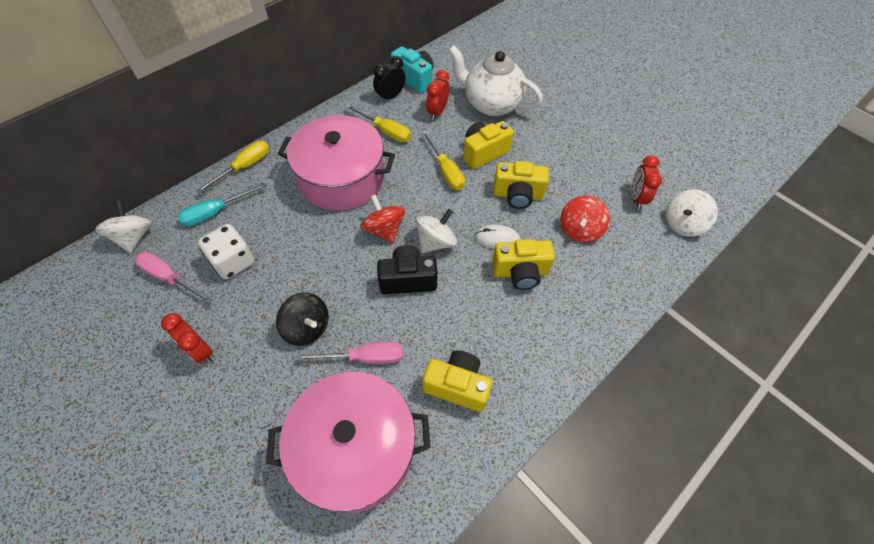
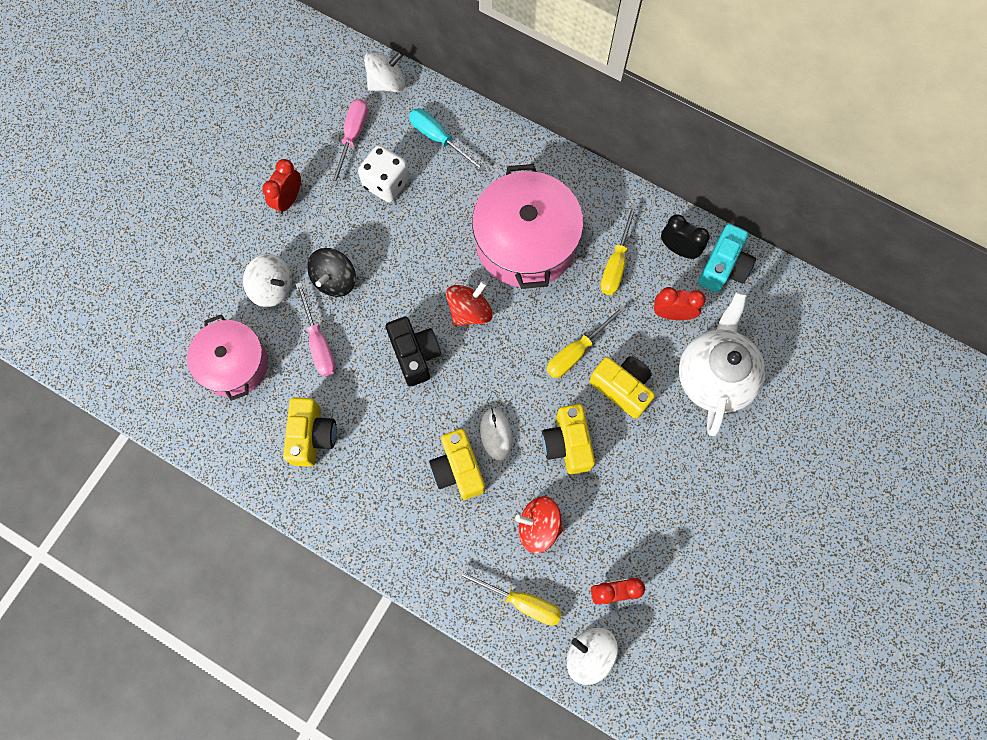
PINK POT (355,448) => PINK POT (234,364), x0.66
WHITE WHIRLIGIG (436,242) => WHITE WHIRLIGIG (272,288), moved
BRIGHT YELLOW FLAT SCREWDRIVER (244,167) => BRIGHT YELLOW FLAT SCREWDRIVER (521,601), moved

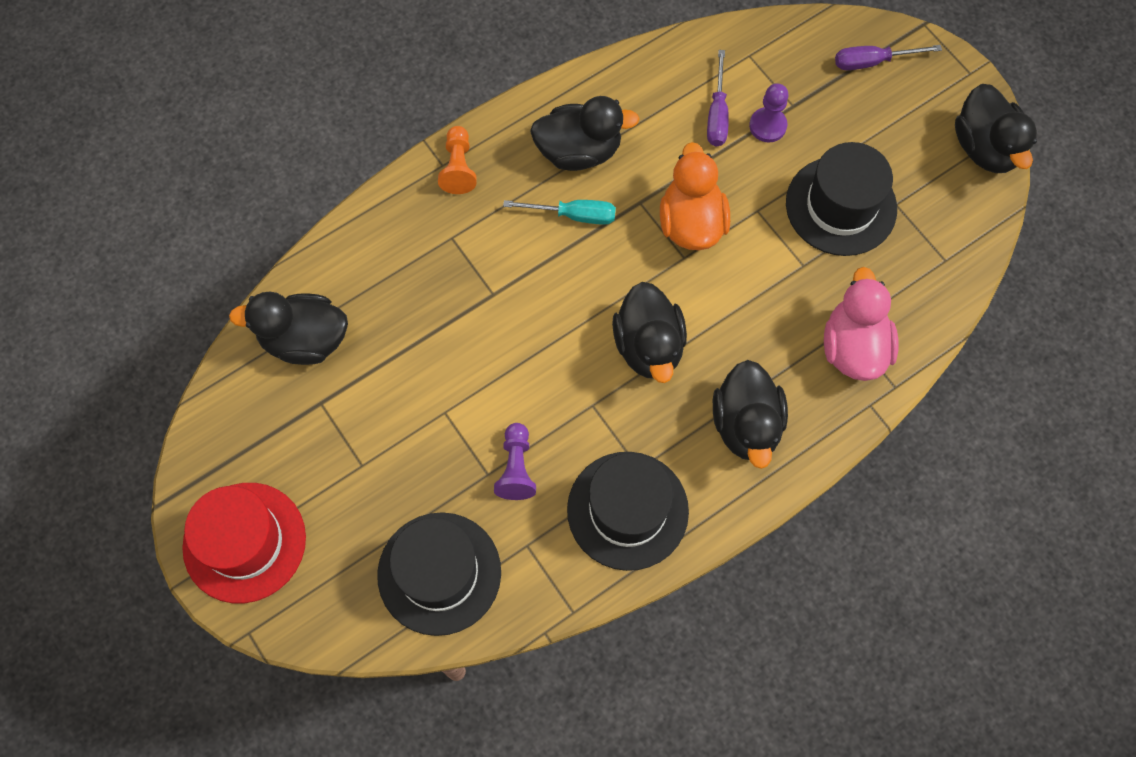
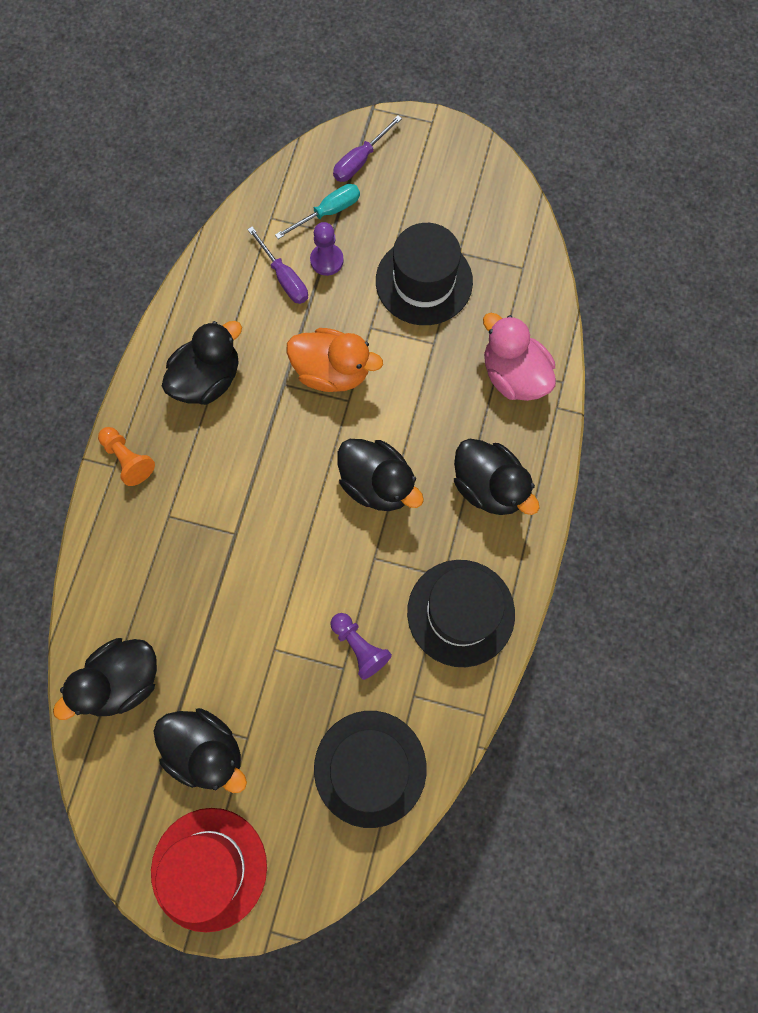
BLACK DUCK (985,148) => BLACK DUCK (206,750), moved
TEAL FLAT SCREWDRIVER (574,215) => TEAL FLAT SCREWDRIVER (328,212), moved
ORANGE DUCK (691,223) => ORANGE DUCK (332,371), 150 degrees clockwise

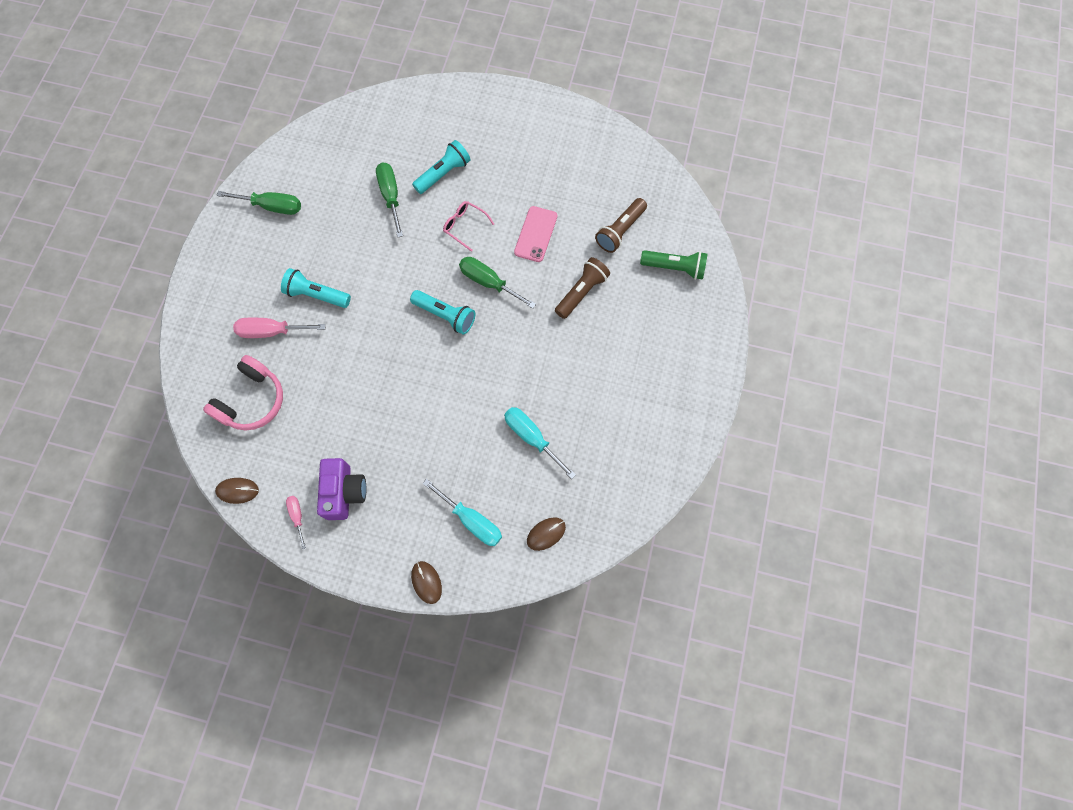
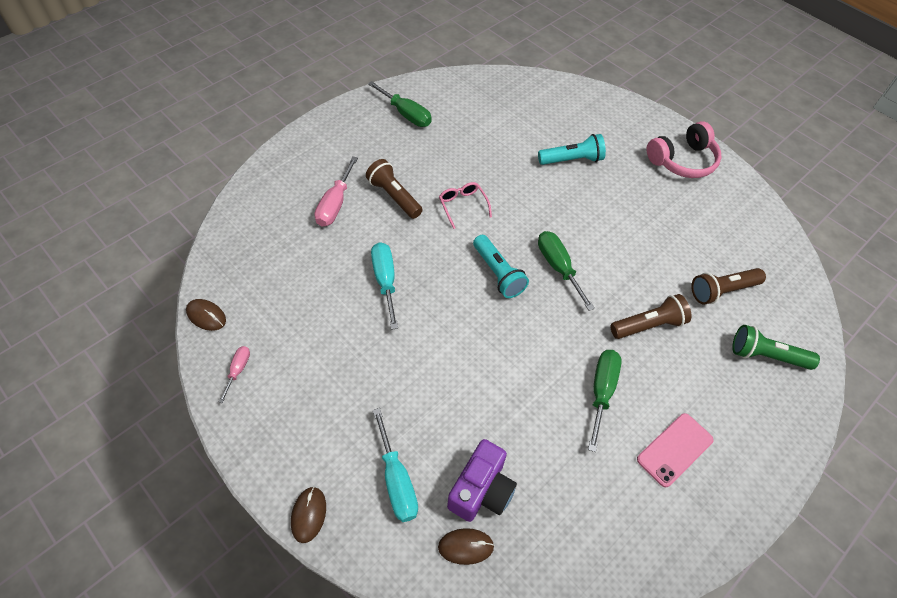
PINK FLAT SCREWDRIVER (271,331) => PINK FLAT SCREWDRIVER (335,204), 105 degrees counterclockwise
TEAL POCKET TORCH (316,295) => DARK BROWN POCKET TORCH (394,196)
TEAL FLAT SCREWDRIVER (532,437) => TEAL FLAT SCREWDRIVER (385,281), moved
PINK SPECTACLES (464,226) => PINK SPECTACLES (463,206), moved
PURPLE PHOTO CAMERA (344,492) => PURPLE PHOTO CAMERA (481,490), moved
EMERALD FLAT SCREWDRIVER (391,196) => EMERALD FLAT SCREWDRIVER (601,392), moved
PINK SMARTPHONE (535,234) => PINK SMARTPHONE (674,449), moved
PINK HEADPHONES (252,400) => PINK HEADPHONES (682,160), moved
EMERALD POCKET TORCH (675,268) => EMERALD POCKET TORCH (766,356), 150 degrees clockwise

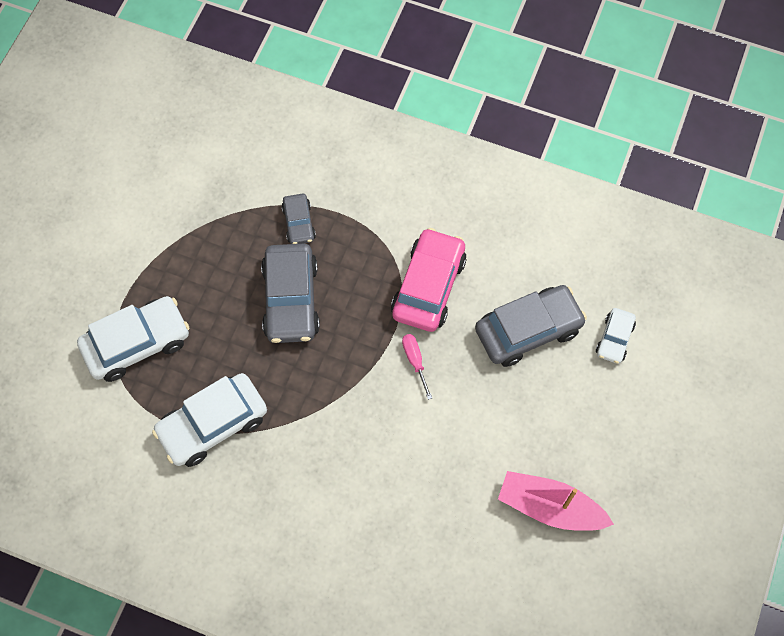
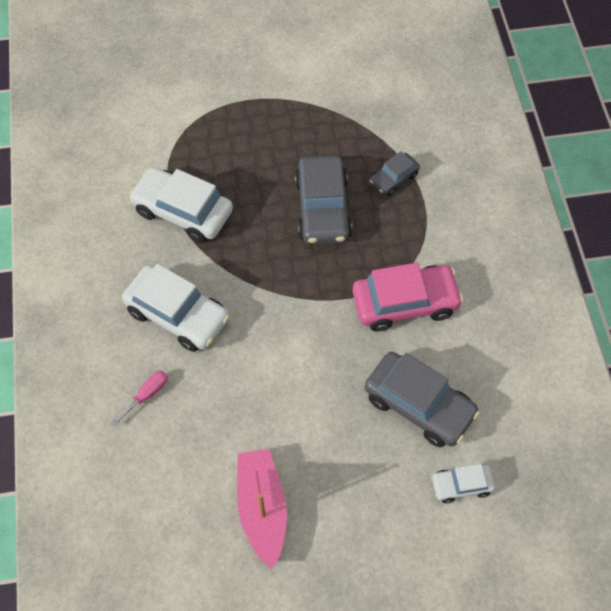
PINK FLAT SCREWDRIVER (415,361) => PINK FLAT SCREWDRIVER (147,395), moved
WHITE TOY CAR (137,343) => WHITE TOY CAR (178,314), moved
ASH-GREY TOY CAR (291,300) => ASH-GREY TOY CAR (323,208), 60 degrees counterclockwise

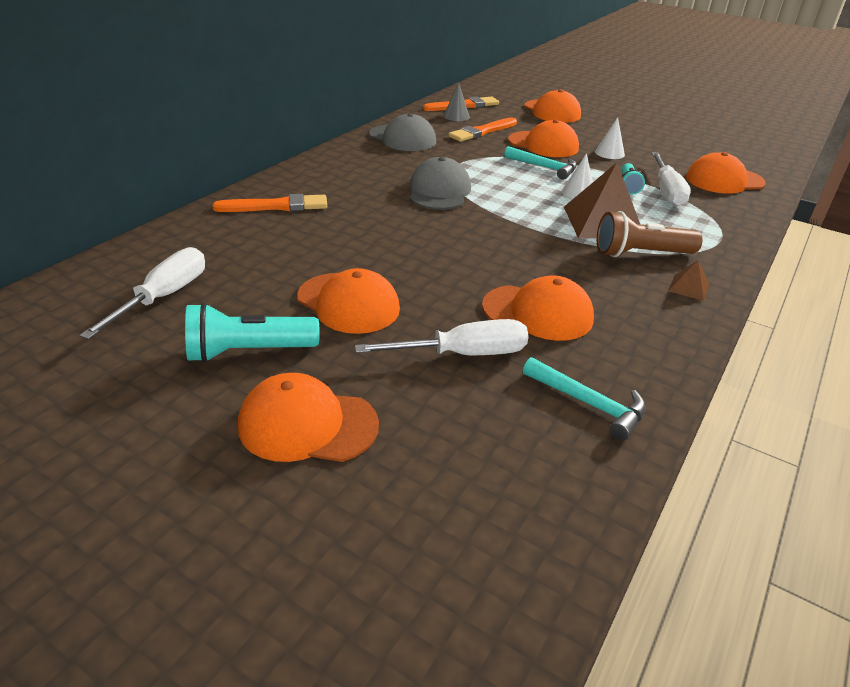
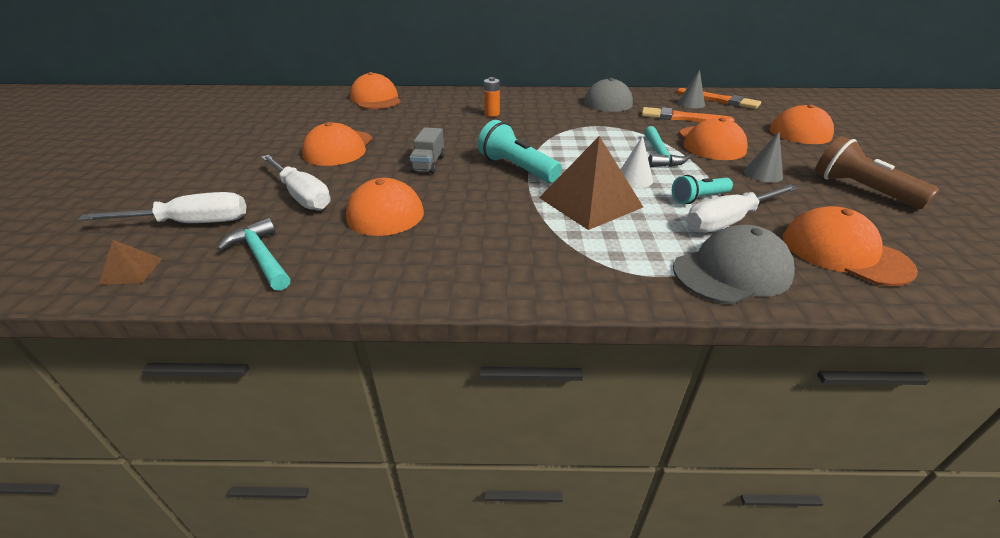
WHITE FLAT SCREWDRIVER (164,297) => WHITE FLAT SCREWDRIVER (191,223), moved
DARK BROWN SOLID PYRAMID (688,287) => DARK BROWN SOLID PYRAMID (131,271), moved
TEAL CARPENTER'S HAMMER (588,403) => TEAL CARPENTER'S HAMMER (261,257), 135 degrees clockwise
ORANGE CAP (307,425) => ORANGE CAP (376,99), moved
nothing => ASH-GREY TOY TRUCK (428,164)
TEAL POCKET TORCH (249,351) => TEAL POCKET TORCH (517,168), moved
nothing => ORANGE AA BATTERY (492,114)
ASH-GREY CAP (439,191) => ASH-GREY CAP (731,271), moved
WHITE CONE SHAPE (609,153) => ASH-GREY CONE SHAPE (763,174)
DARK BROWN POCKET TORCH (640,254) => DARK BROWN POCKET TORCH (861,190), moved
ORANGE BRUSH (276,206) => nothing

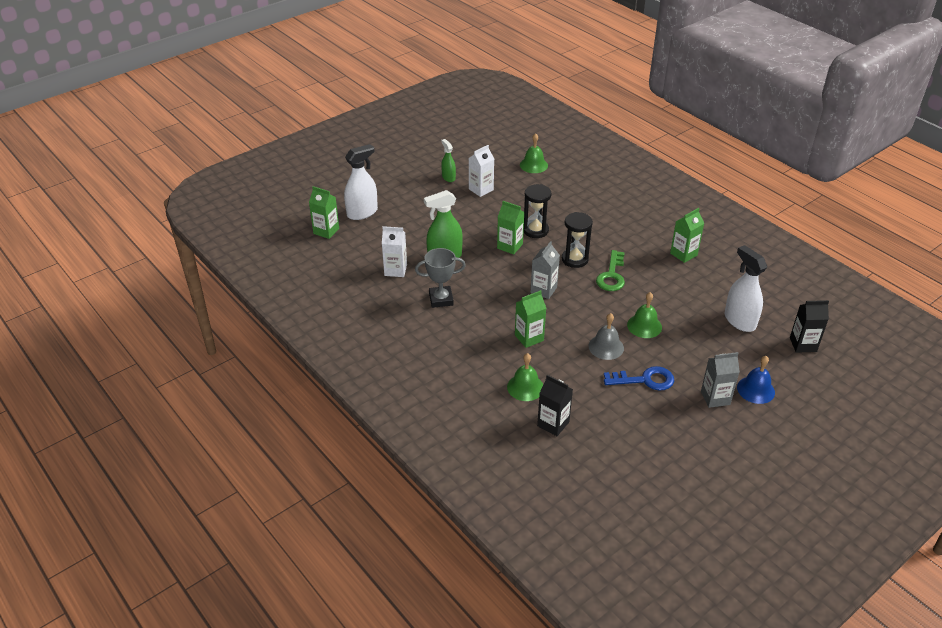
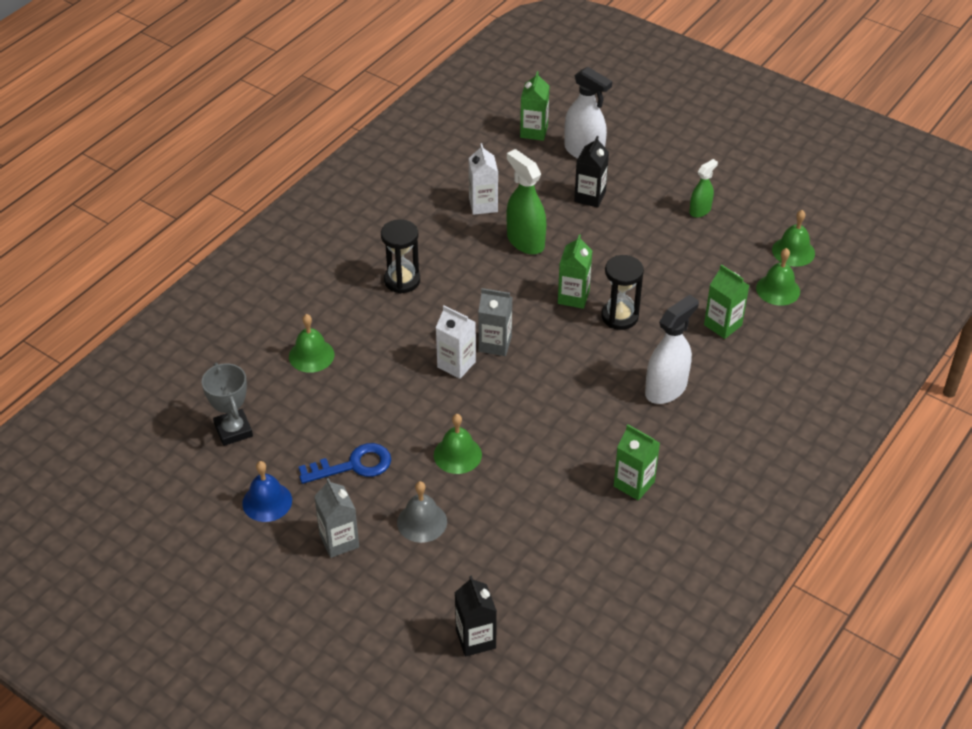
ASH-GREY PRIZE CUP (441,299) => ASH-GREY PRIZE CUP (233,430), moved
BLUE BELL (755,390) => BLUE BELL (267,501), moved
BLUE LATCHKEY (644,380) => BLUE LATCHKEY (353,465), 90 degrees counterclockwise
BLACK SAND TIMER (574,259) => BLACK SAND TIMER (402,280), moved
ASH-GREY BELL (606,347) => ASH-GREY BELL (422,522), moved
WHITE JUICE CARTON (481,189) => WHITE JUICE CARTON (456,364), moved
BLACK JUICE CARTON (553,424) => BLACK JUICE CARTON (590,197), moved
WHITE SPRAY BOTTLE (739,321) => WHITE SPRAY BOTTLE (666,389), moved
EMERALD JUICE CARTON (529,338) => EMERALD JUICE CARTON (722,325), moved
nothing => EMERALD BELL (793,251)
EMERALD LATCHKEY (611,275) => nothing

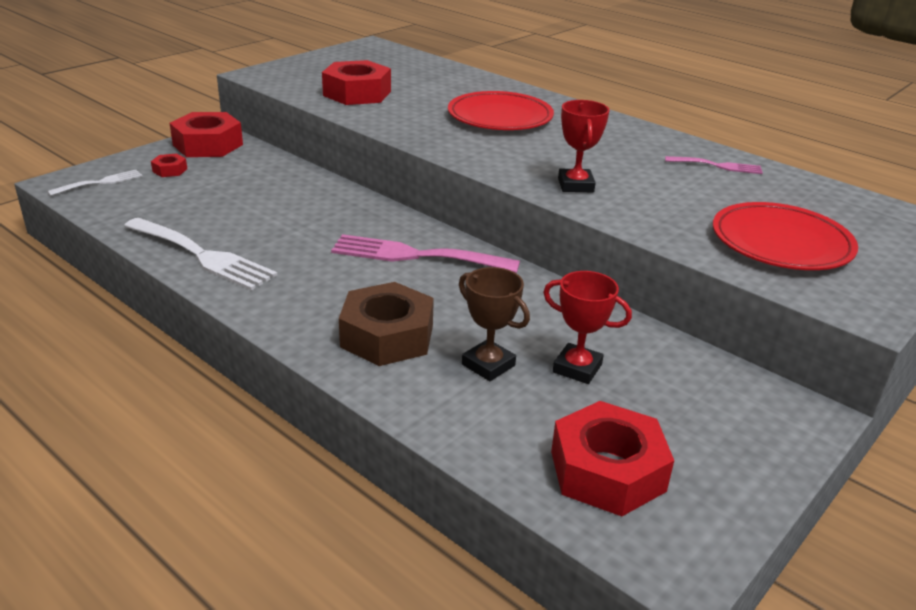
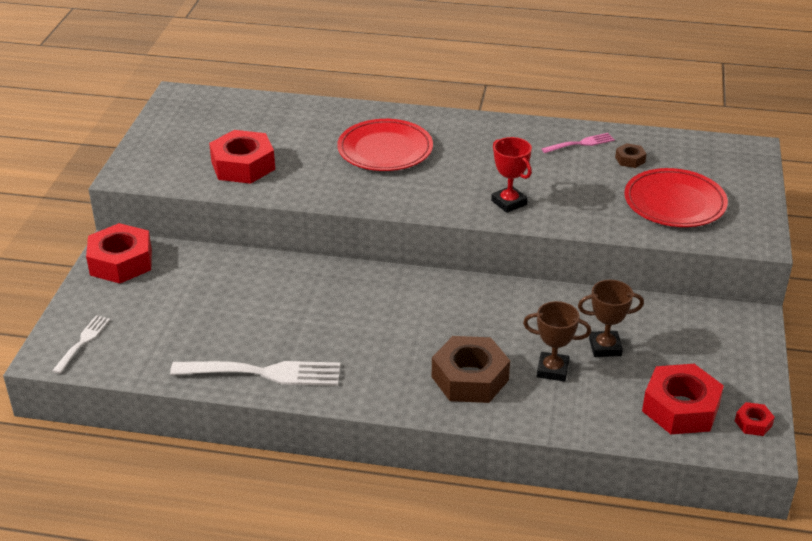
SCARLET PRIZE CUP (577,368) => DARK BROWN PRIZE CUP (605,347)
nothing => DARK BROWN NUT (630,159)
SCARLET NUT (170,170) => SCARLET NUT (753,423), moved
PINK DINNER FORK (416,256) => nothing

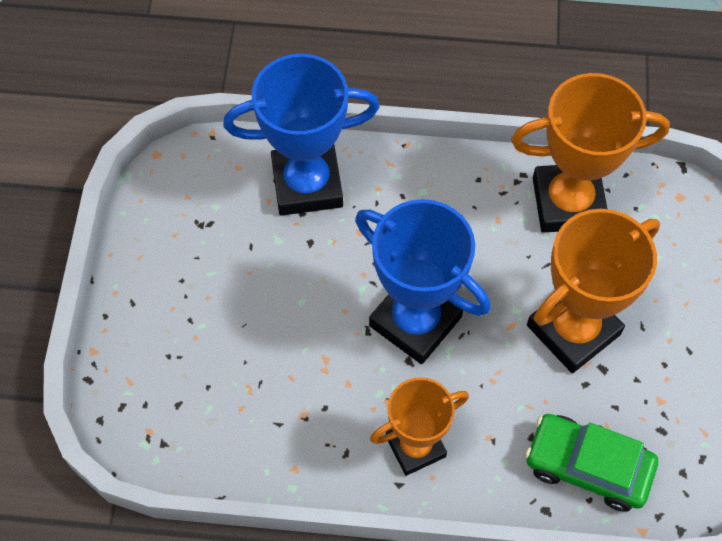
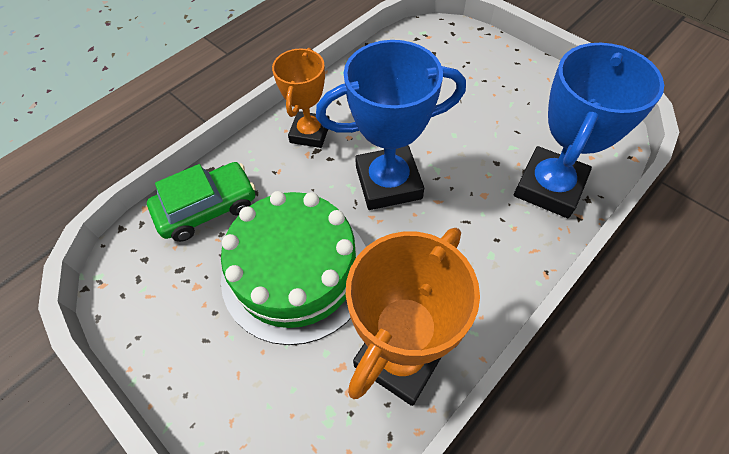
ORANGE PRIZE CUP (573,330) => EMERALD CAKE (296,271)

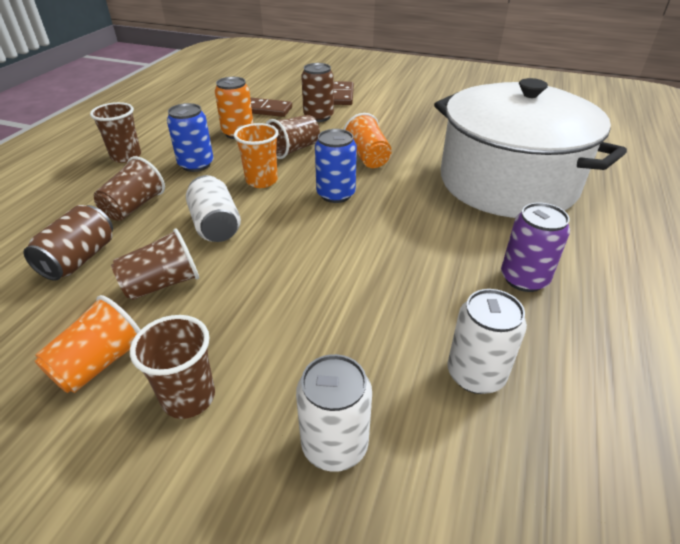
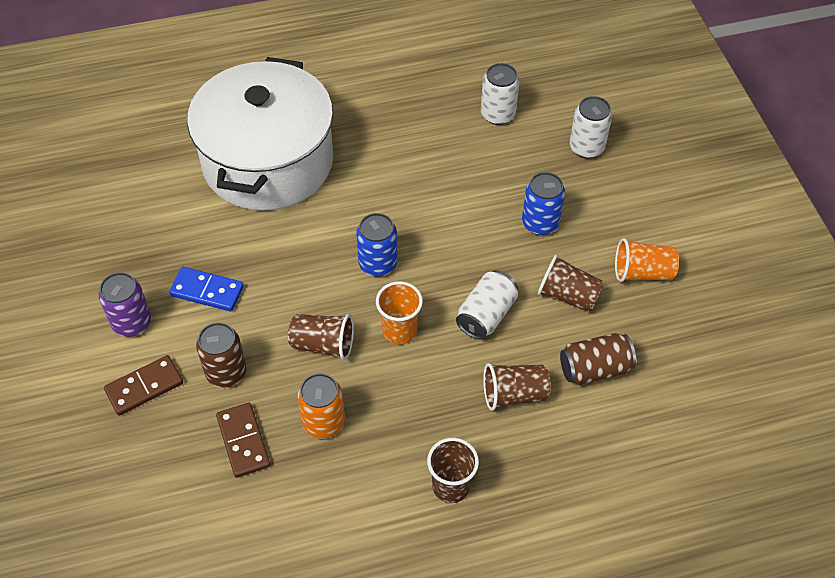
PURPLE SODA CAN (524,279) => PURPLE SODA CAN (132,322), moved
nothing => BLUE DOMINO PIECE (207,291)
BLUE SODA CAN (196,164) => BLUE SODA CAN (540,223), moved
DARK BROWN BEAKER (189,398) => nothing
ORANGE BEAKER (367,157) => nothing

